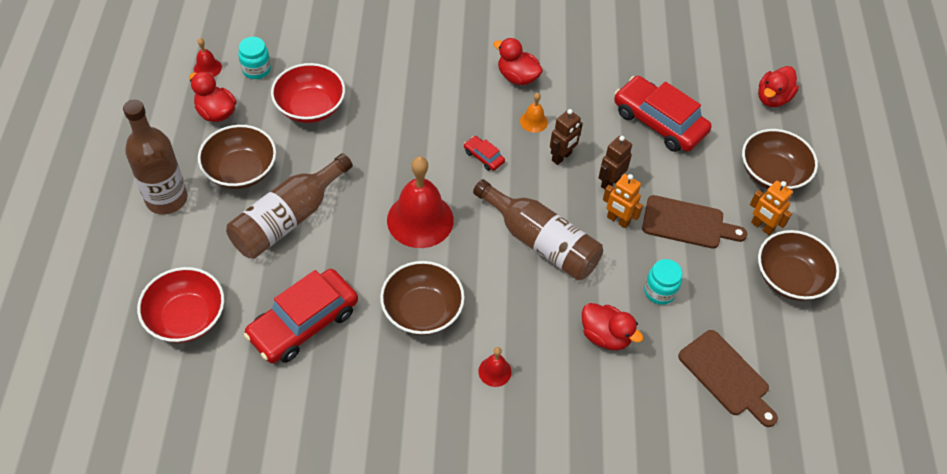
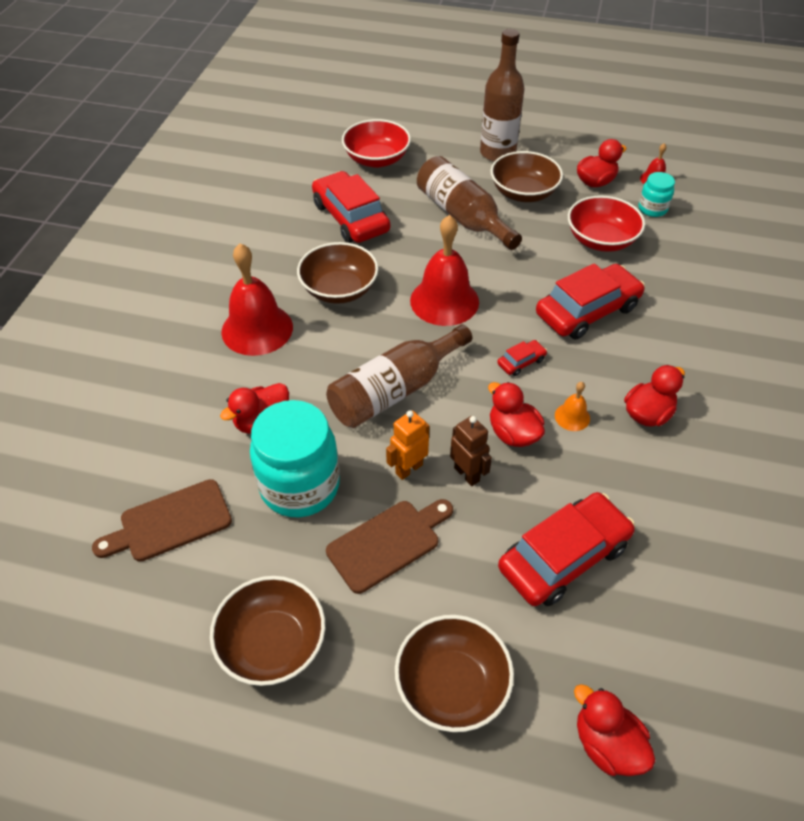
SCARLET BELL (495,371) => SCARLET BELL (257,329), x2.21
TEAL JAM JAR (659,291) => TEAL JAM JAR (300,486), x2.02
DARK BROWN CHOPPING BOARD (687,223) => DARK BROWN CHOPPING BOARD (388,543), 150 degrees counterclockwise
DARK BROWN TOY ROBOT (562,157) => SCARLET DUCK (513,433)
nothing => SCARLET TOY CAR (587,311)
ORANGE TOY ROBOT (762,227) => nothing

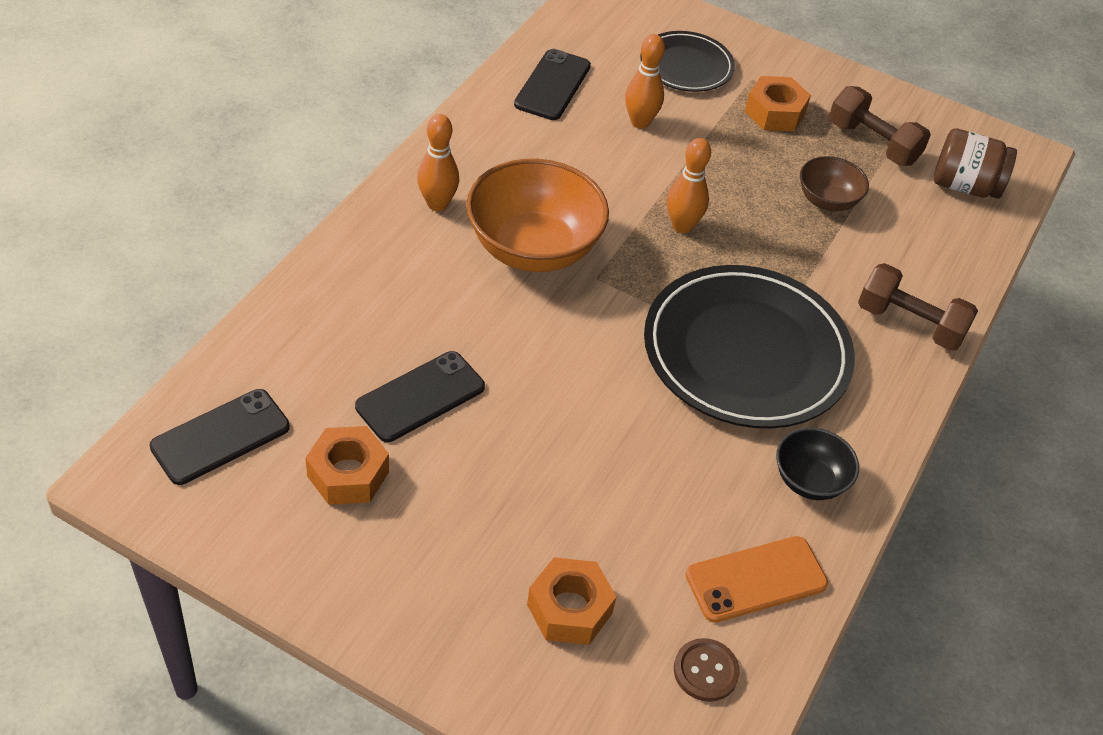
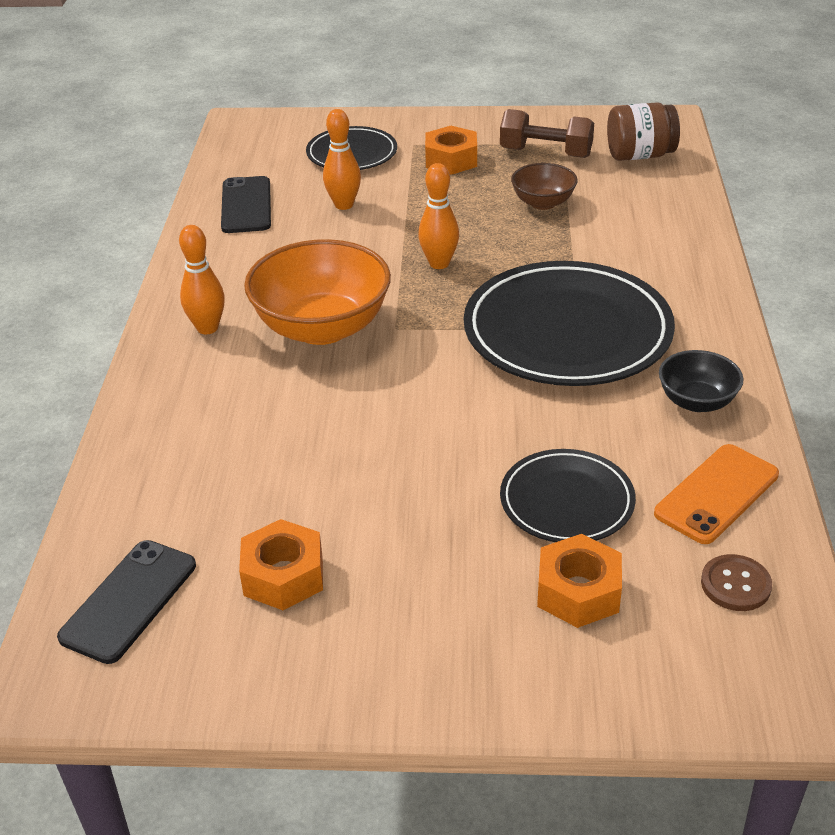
nothing => BLACK FLAT DISH (566,501)
BLACK SMARTPHONE (420,397) => nothing
DARK BROWN FREE WEIGHT (909,323) => nothing

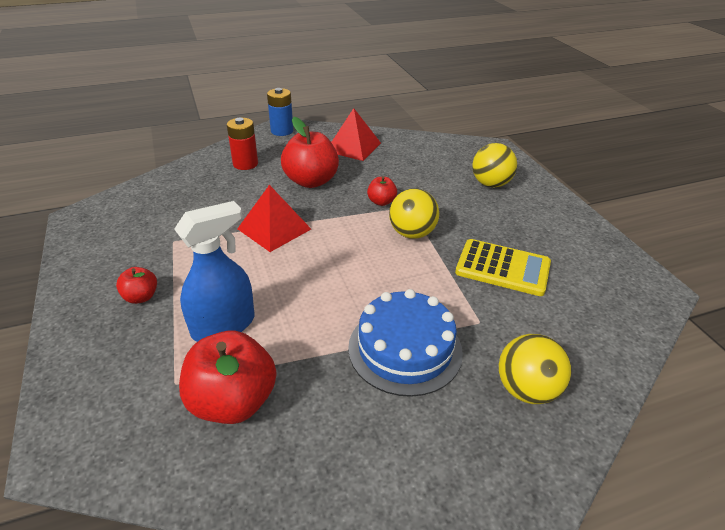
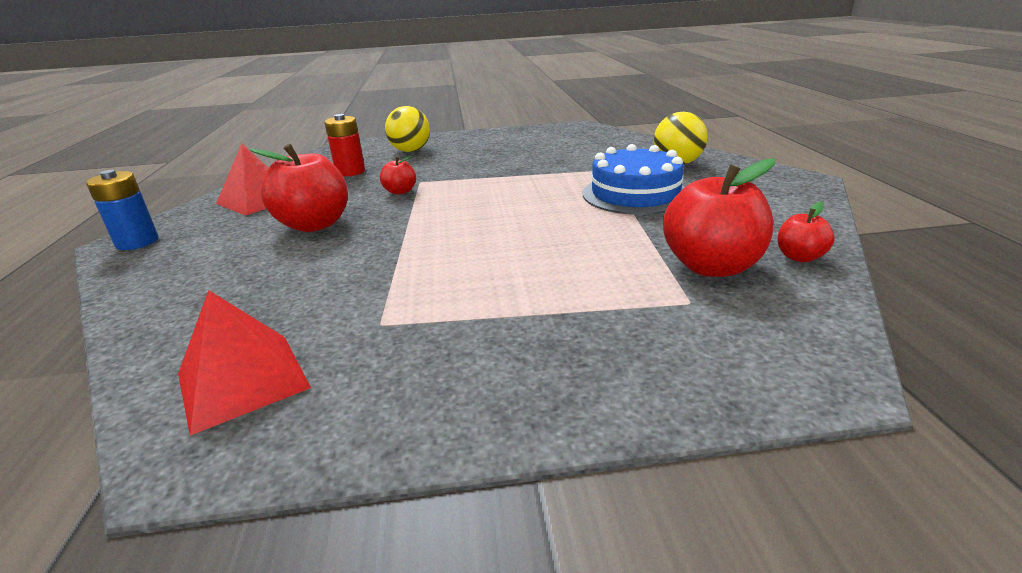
SCARLET SOLID PYRAMID (274,229) => SCARLET SOLID PYRAMID (242,380), moved
SCARLET AA BATTERY (245,164) => SCARLET AA BATTERY (350,172), moved
SCARLET APPLE (141,297) => SCARLET APPLE (799,257), moved
BLUE SPRAY BOTTLE (224,326) => nothing
BRIGHT YELLOW PLAY BALL (412,233) => nothing
BRIGHT YELLOW CALCULATOR (502,268) => nothing

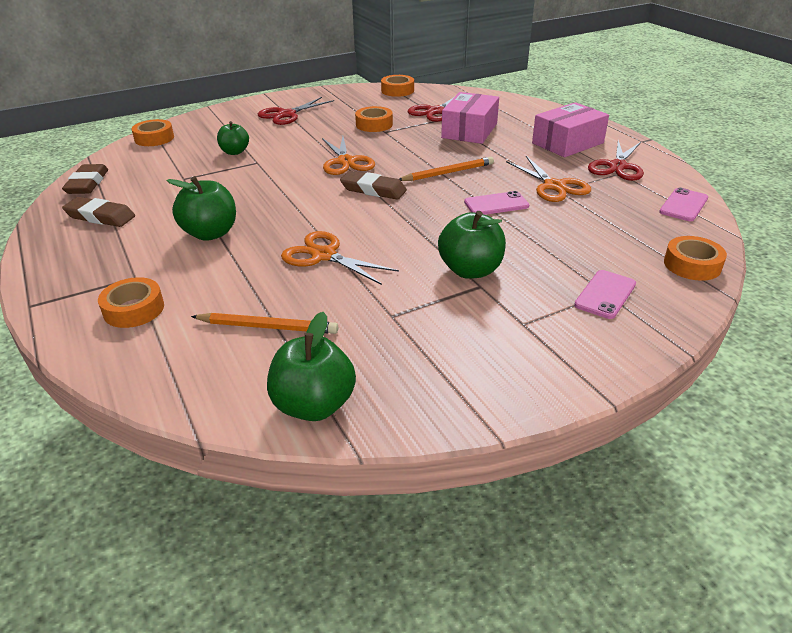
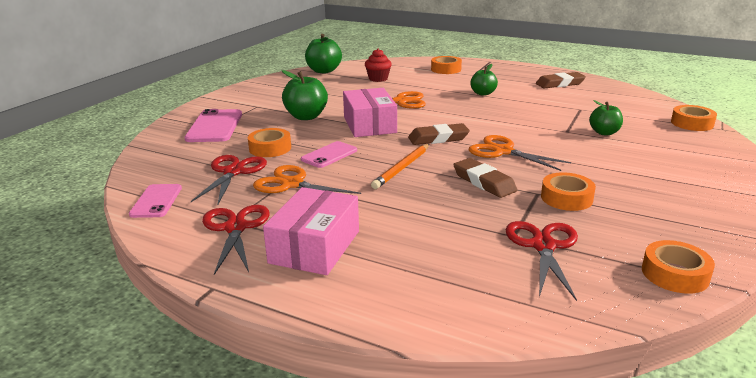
PINK SMARTPHONE (605,294) => PINK SMARTPHONE (214,126), x1.57
SCARLET SCISSORS (286,114) => SCARLET SCISSORS (233,172), moved
ORANGE STICKY TAPE (692,265) => ORANGE STICKY TAPE (270,148), moved
PINK PACKAGE (469,130) => PINK PACKAGE (369,125), moved
ORANGE PENCIL (268,327) => SCARLET MUFFIN (378,79)
DARK BROWN GUM ERASER (87,183) => DARK BROWN GUM ERASER (484,182), moved
EMERALD APPLE (210,233) => EMERALD APPLE (483,93), x0.64

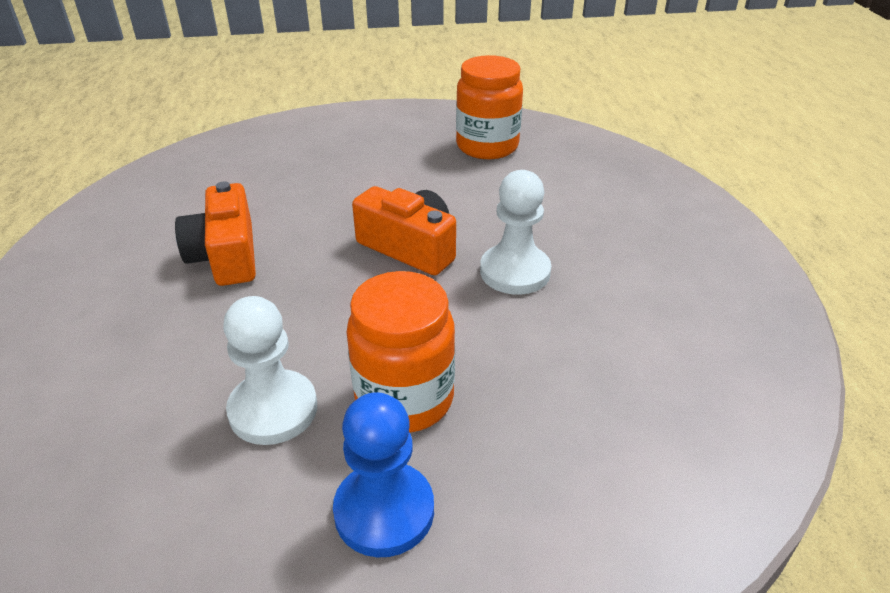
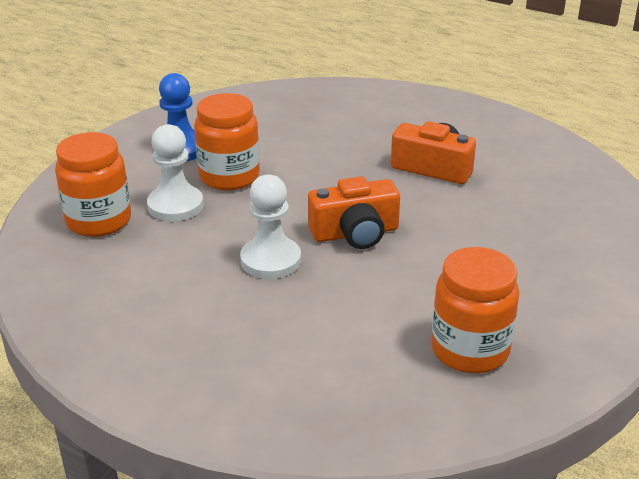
nothing => ORANGE JAM JAR (99,221)
WHITE GAME PAWN (273,409) => WHITE GAME PAWN (175,205), moved

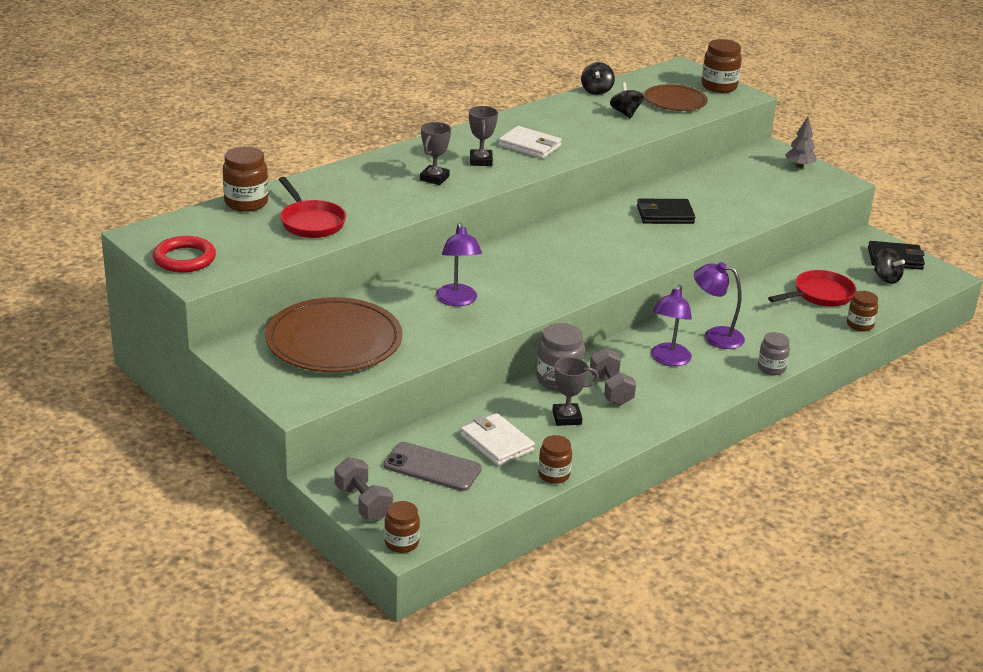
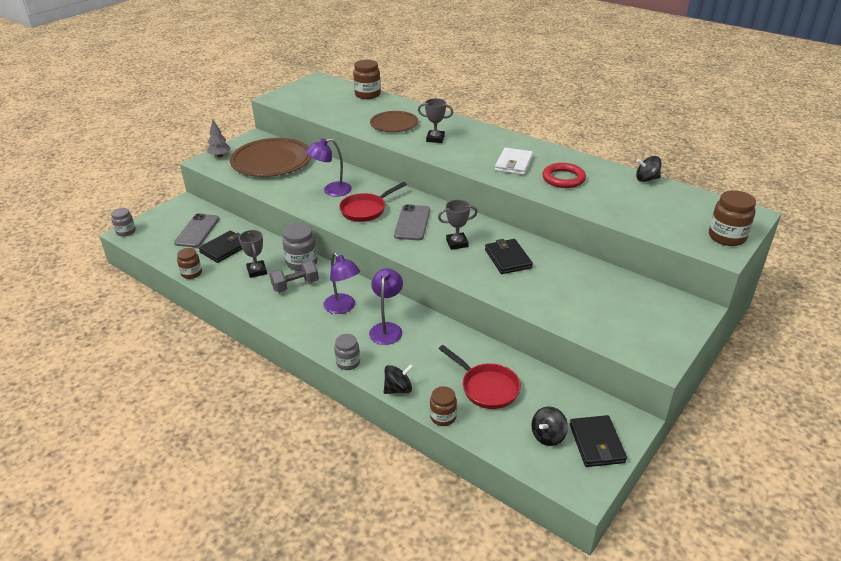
DARK BROWN JAM JAR (401,543) => ASH-GREY JAM JAR (126,232)
WHITE BILLFOLD (497,443) => BLACK BILLFOLD (224,249)
ASH-GREY FIR TREE (799,166) => ASH-GREY FIR TREE (220,155), moved
PURPLE LAMP (668,360) => PURPLE LAMP (343,308), 135 degrees counterclockwise
SCARLET FRYING PAN (310,222) => SCARLET FRYING PAN (366,210), moved
DARK BROWN FLAT DISH (675,101) => DARK BROWN FLAT DISH (394,124), moved
BLACK WHIRLIGIG (625,113) => BLACK WHIRLIGIG (398,389), moved
nothing => ASH-GREY SMARTPHONE (412,223)
ASH-GREY PRIZE CUP (481,161) => ASH-GREY PRIZE CUP (457,243), moved
SCARLET TORUS (184,259) => SCARLET TORUS (563,178), moved
ASH-GREY FREE WEIGHT (363,503) => nothing

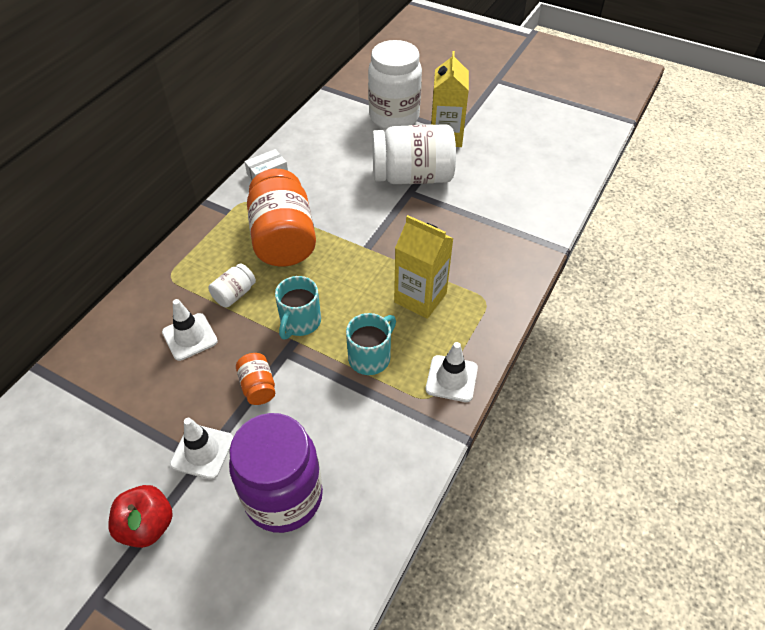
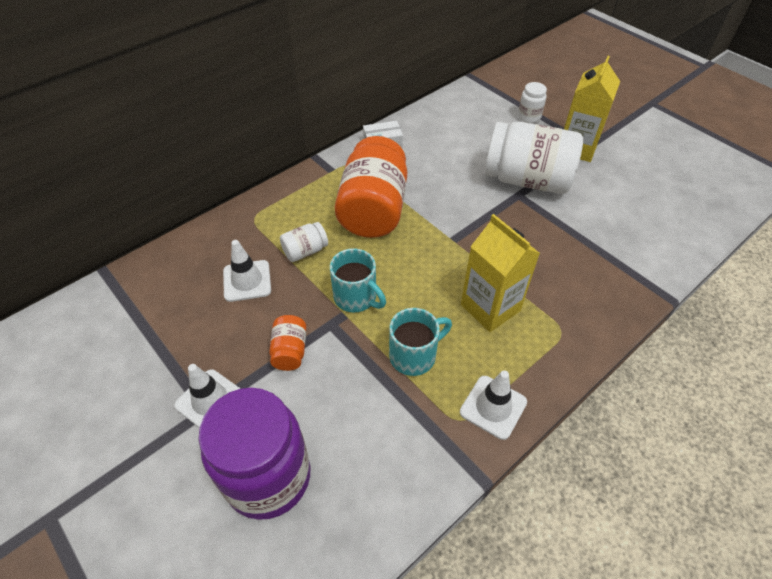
TEAL TEA MUG (300,322) => TEAL TEA MUG (356,297), 90 degrees counterclockwise
WHITE JAM JAR (394,117) => WHITE JAM JAR (529,117), x0.45
SCARLET APPLE (147,525) => nothing

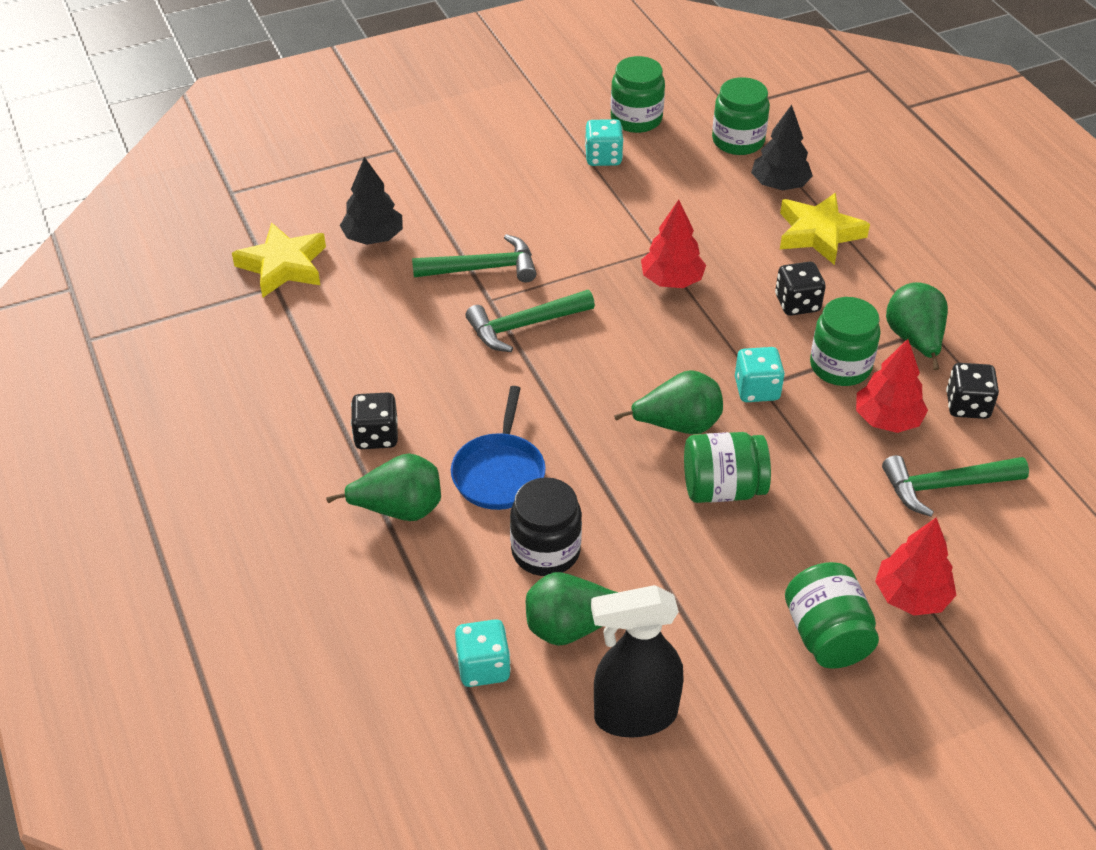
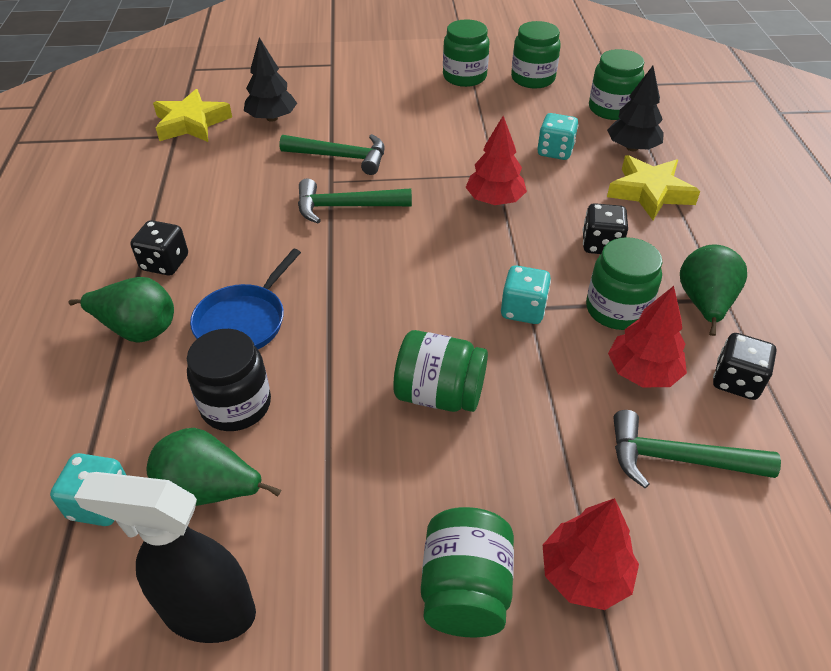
nothing => EMERALD JAM JAR (464,77)
TEAL DIE (603,157) => TEAL DIE (555,151), moved
EMERALD PEAR (678,425) => nothing

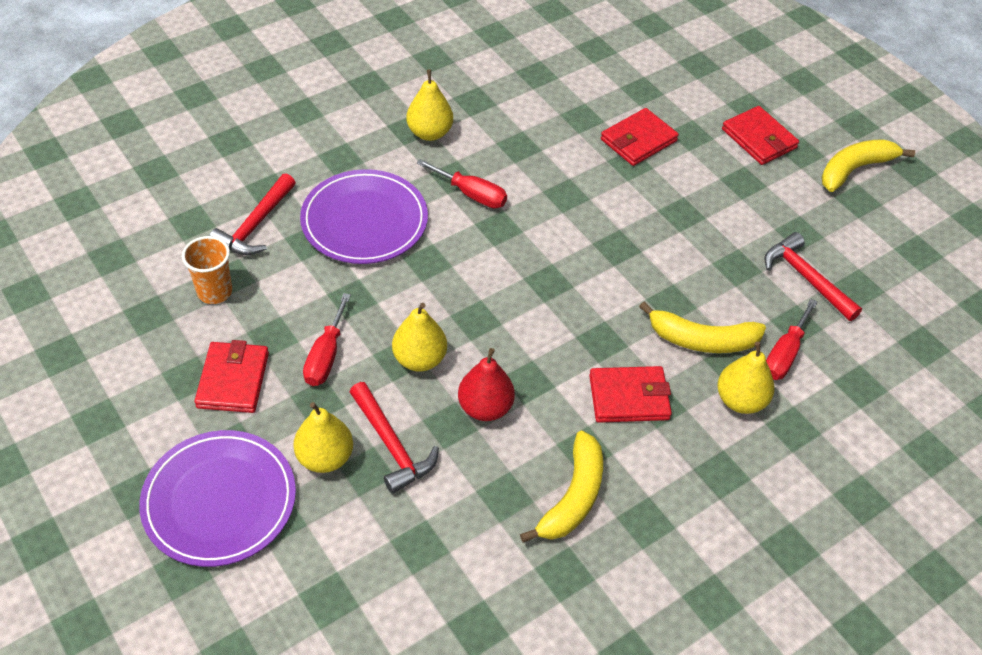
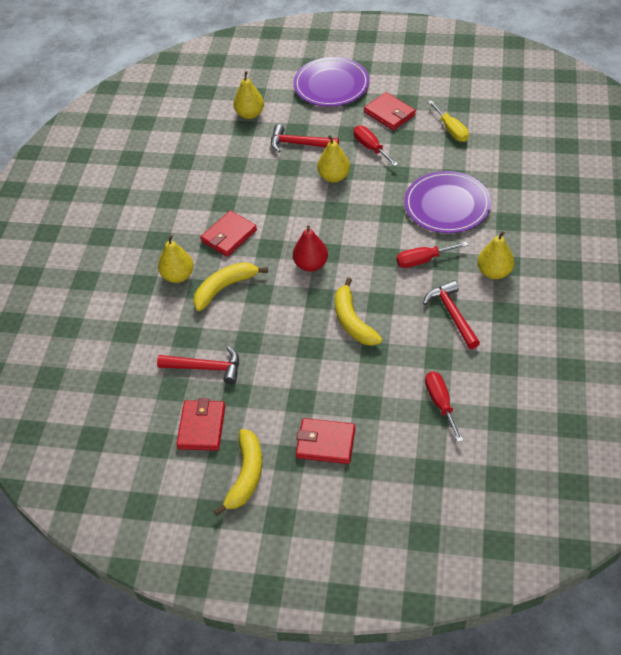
SCARLET BILLFOLD (638,140) => SCARLET BILLFOLD (201,427), moved
BRIGHT YELLOW PEAR (325,457) => BRIGHT YELLOW PEAR (250,114), moved
SCARLET PEAR (485,407) => SCARLET PEAR (311,264), moved
BRIGHT YELLOW BANANA (573,497) => BRIGHT YELLOW BANANA (353,321), moved
SCARLET CARPENTER'S HAMMER (255,225) => SCARLET CARPENTER'S HAMMER (452,314), moved
SCARLET FLAT SCREWDRIVER (784,354) => SCARLET FLAT SCREWDRIVER (440,403), moved
ORANGE BEAKER (214,292) => BRIGHT YELLOW FLAT SCREWDRIVER (451,130)

